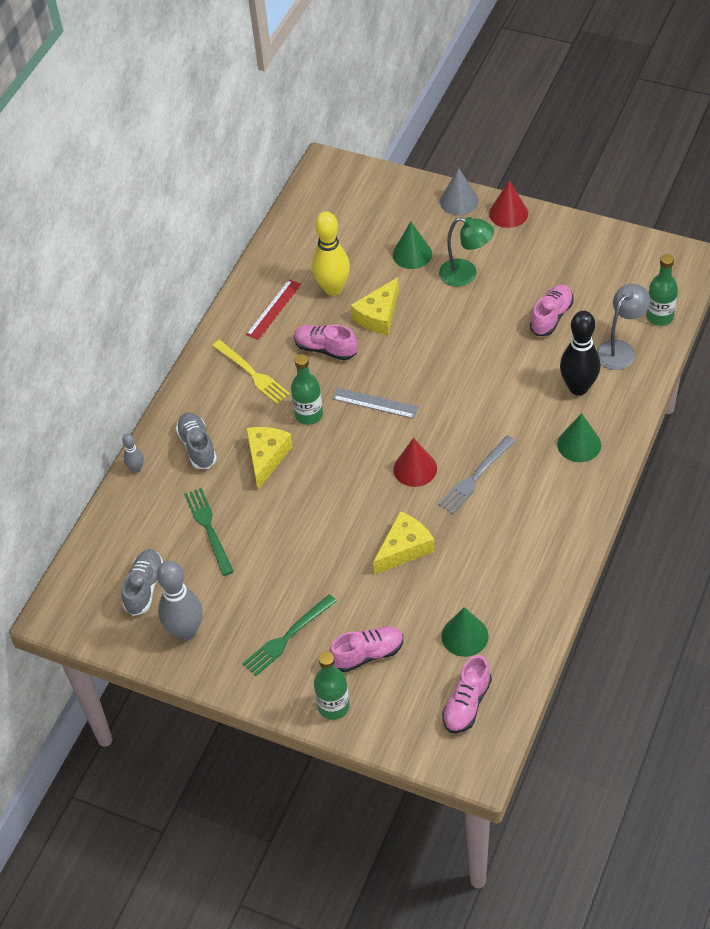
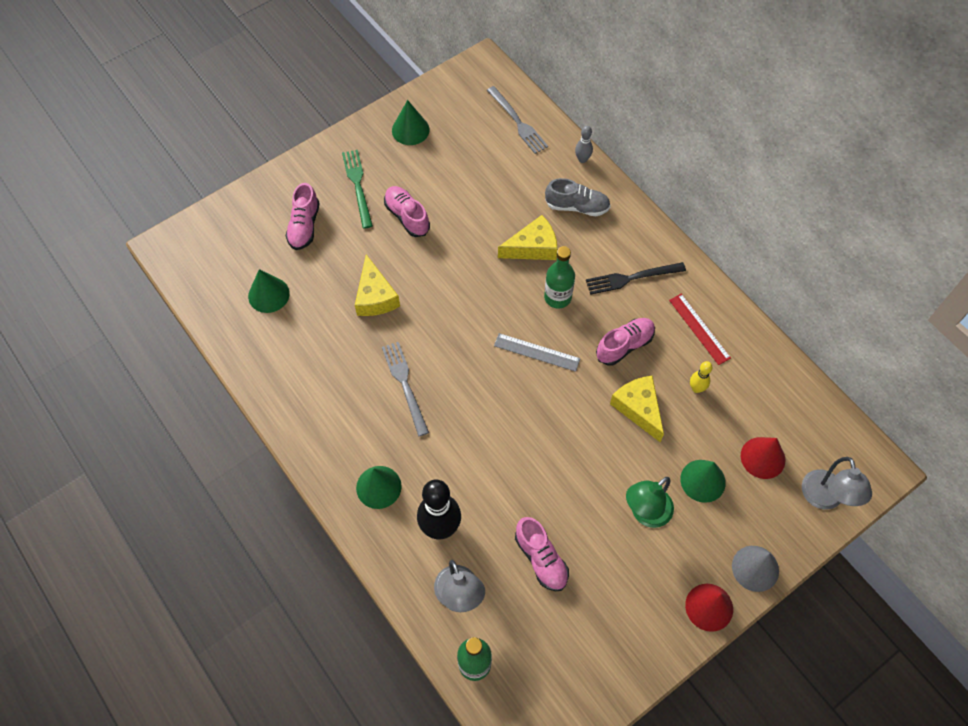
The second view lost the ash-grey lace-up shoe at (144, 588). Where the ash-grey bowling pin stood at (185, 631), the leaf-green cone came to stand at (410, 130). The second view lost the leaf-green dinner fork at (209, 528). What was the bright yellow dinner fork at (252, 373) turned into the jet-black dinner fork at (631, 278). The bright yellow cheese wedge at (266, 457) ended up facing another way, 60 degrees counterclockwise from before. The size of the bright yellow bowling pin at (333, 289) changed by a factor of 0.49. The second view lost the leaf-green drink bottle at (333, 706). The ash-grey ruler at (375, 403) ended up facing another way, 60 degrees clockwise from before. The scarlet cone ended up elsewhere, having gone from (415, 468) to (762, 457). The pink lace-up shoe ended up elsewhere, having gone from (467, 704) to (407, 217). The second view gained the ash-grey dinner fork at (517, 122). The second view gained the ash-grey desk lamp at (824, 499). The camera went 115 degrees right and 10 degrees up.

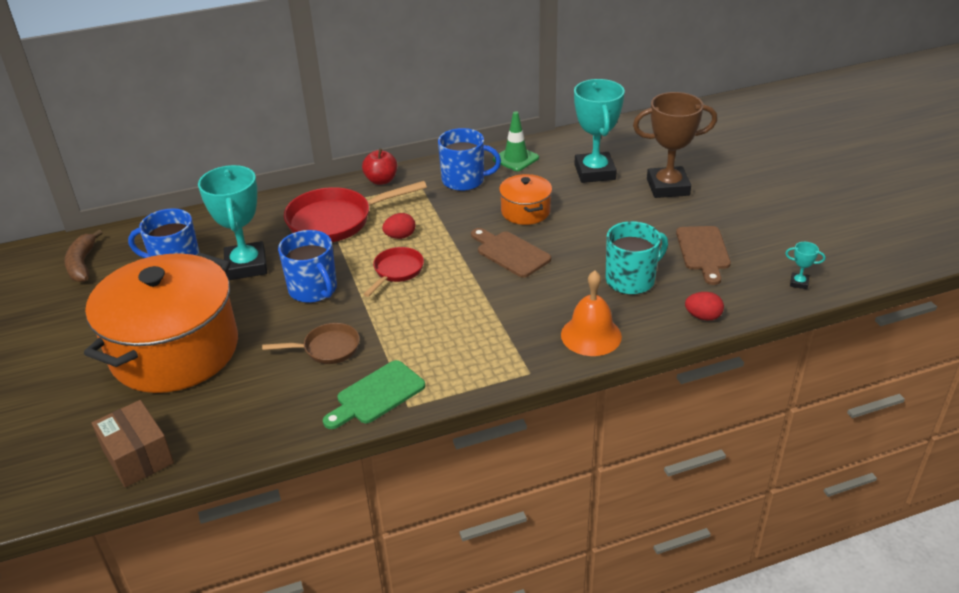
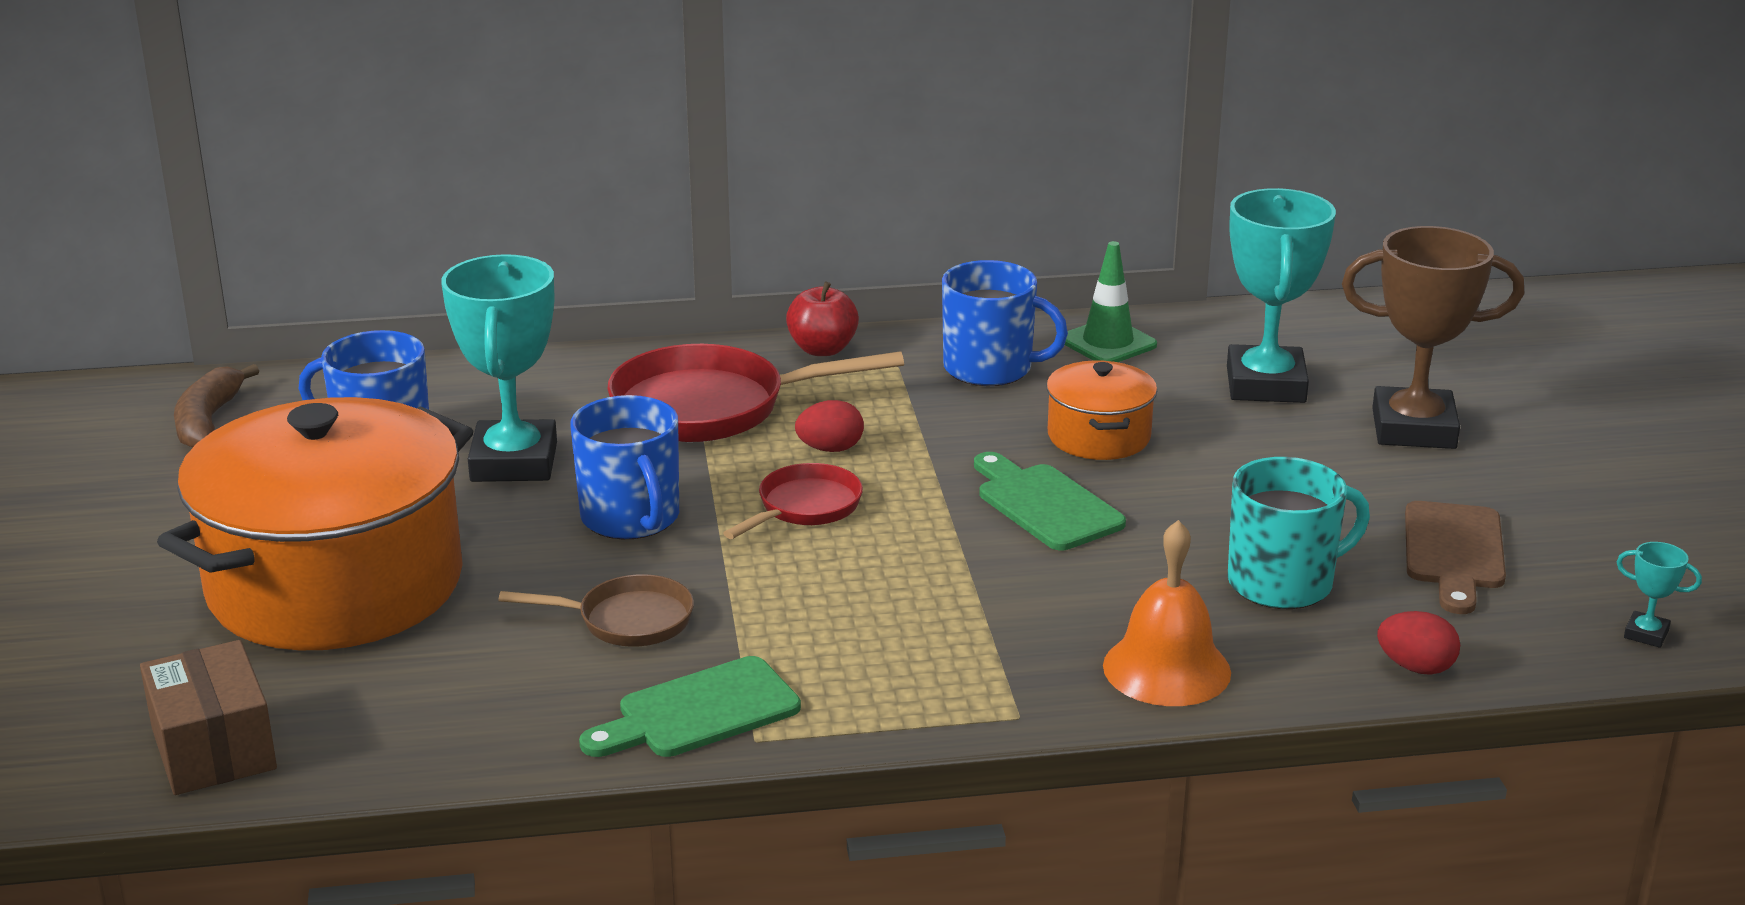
What was the russet cutting board at (510, 253) turned into the leaf-green cutting board at (1044, 504). The camera went 10 degrees right and 10 degrees down.

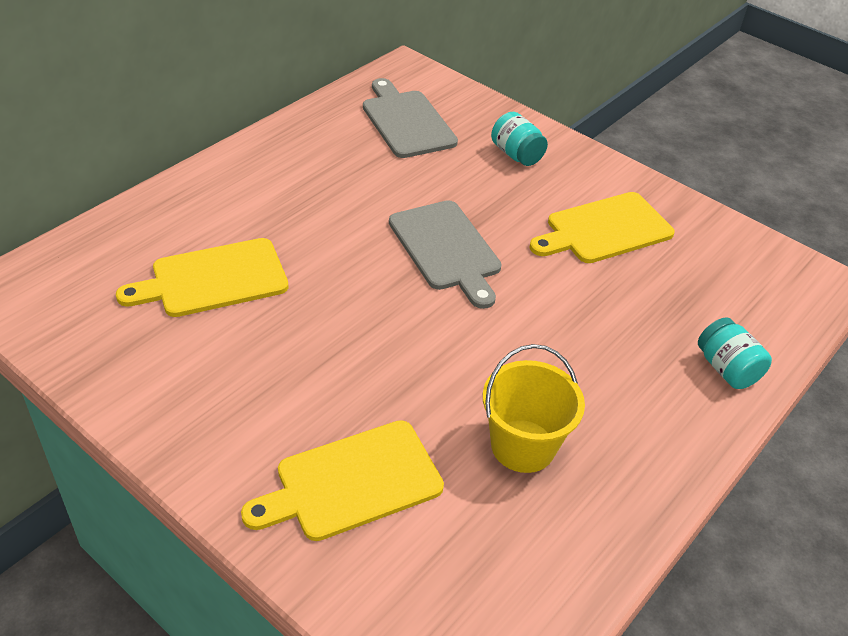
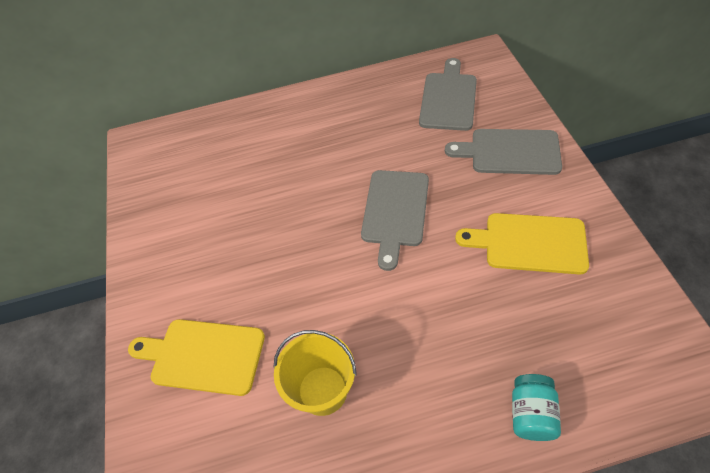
The second view lost the bright yellow cutting board at (213, 279). Where the aqua jam jar stood at (516, 154), the ash-grey cutting board came to stand at (510, 152). The camera went 45 degrees right and 10 degrees up.

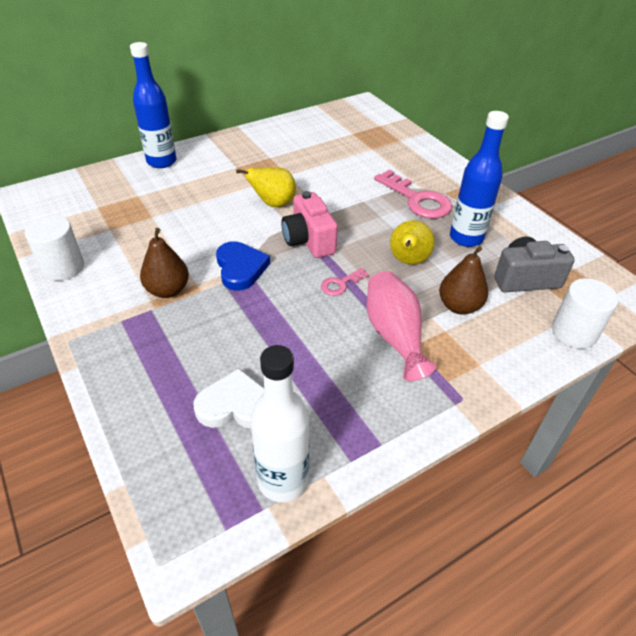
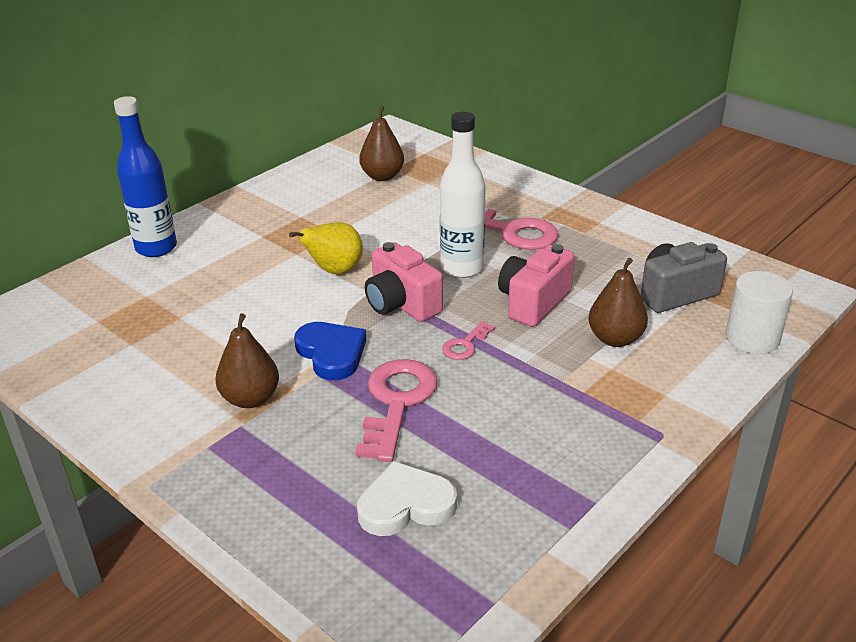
The second view lost the pure white cylinder at (63, 267). The pure white drink bottle ended up elsewhere, having gone from (283, 480) to (462, 268). The second view lost the pink tall vase at (394, 335). Where the bright yellow pear stood at (408, 261), the pink compact camera came to stand at (533, 302). The second view lost the blue drink bottle at (466, 238). The second view gained the pink door key at (396, 402). The second view gained the russet pear at (382, 176). The camera went 15 degrees left and 10 degrees down.

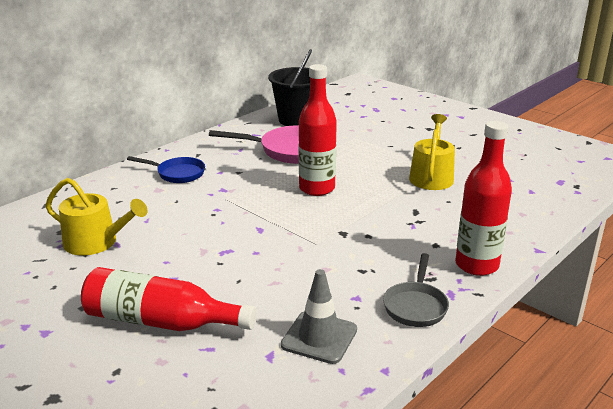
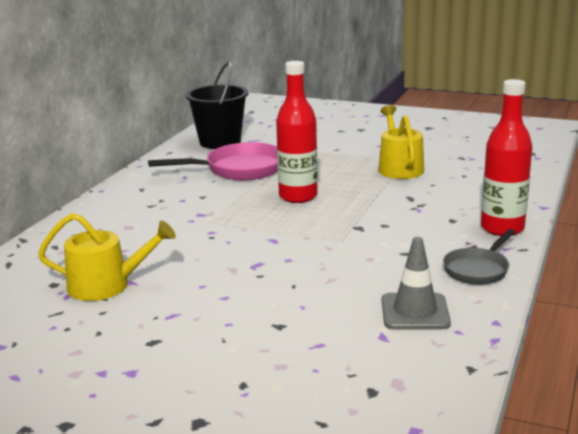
The second view lost the scarlet drink bottle at (161, 321). The second view lost the blue frying pan at (177, 174). The ash-grey frying pan at (415, 306) ended up facing another way, 45 degrees clockwise from before. The camera went 20 degrees left and 5 degrees down.

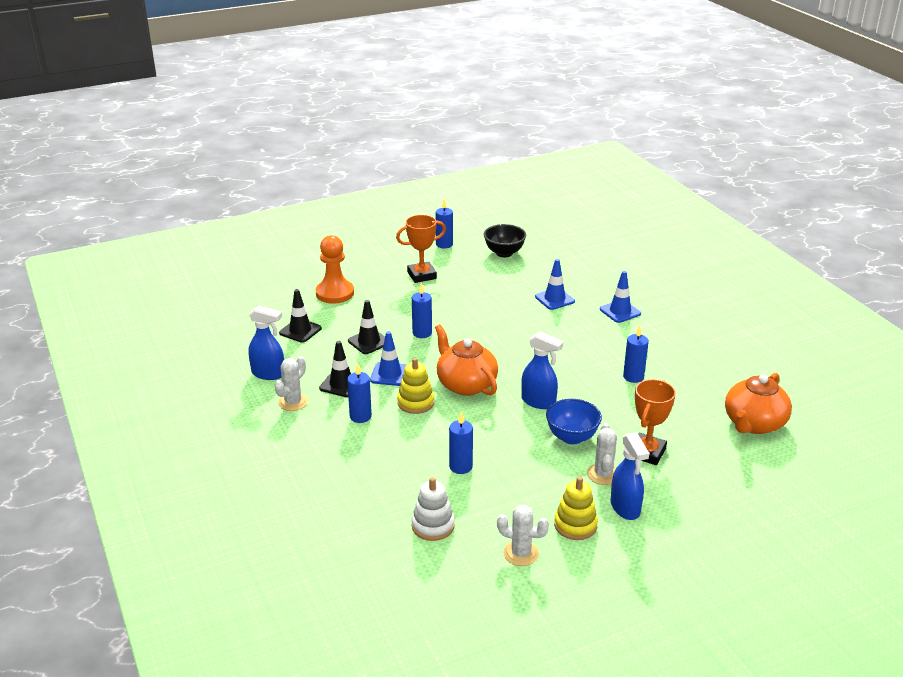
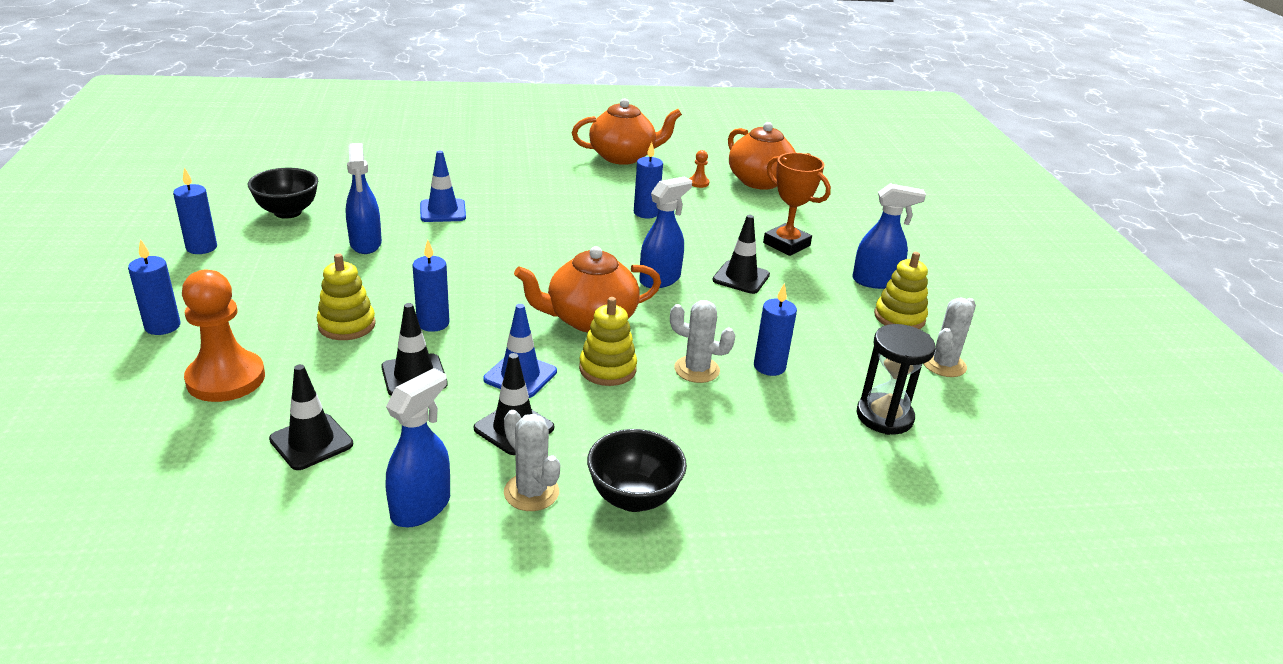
The blue pillar candle ended up elsewhere, having gone from (360, 416) to (162, 326). The second view lost the orange award cup at (421, 275). Where the pure white ring stacker stood at (433, 526), the jet-black hourglass came to stand at (884, 417). Where the blue bowl stood at (572, 437), the jet-black traffic cone came to stand at (741, 277). The pure white prickly plant ended up elsewhere, having gone from (603, 474) to (697, 369). The second view lost the blue traffic cone at (620, 311). The second view gained the bright yellow ring stacker at (347, 325). The second view gained the blue spray cleaner at (365, 244). The second view gained the orange china teapot at (623, 157). The second view gained the jet-black bowl at (633, 498). The second view gained the orange pawn at (698, 183). The camera went 75 degrees left and 0 degrees up.

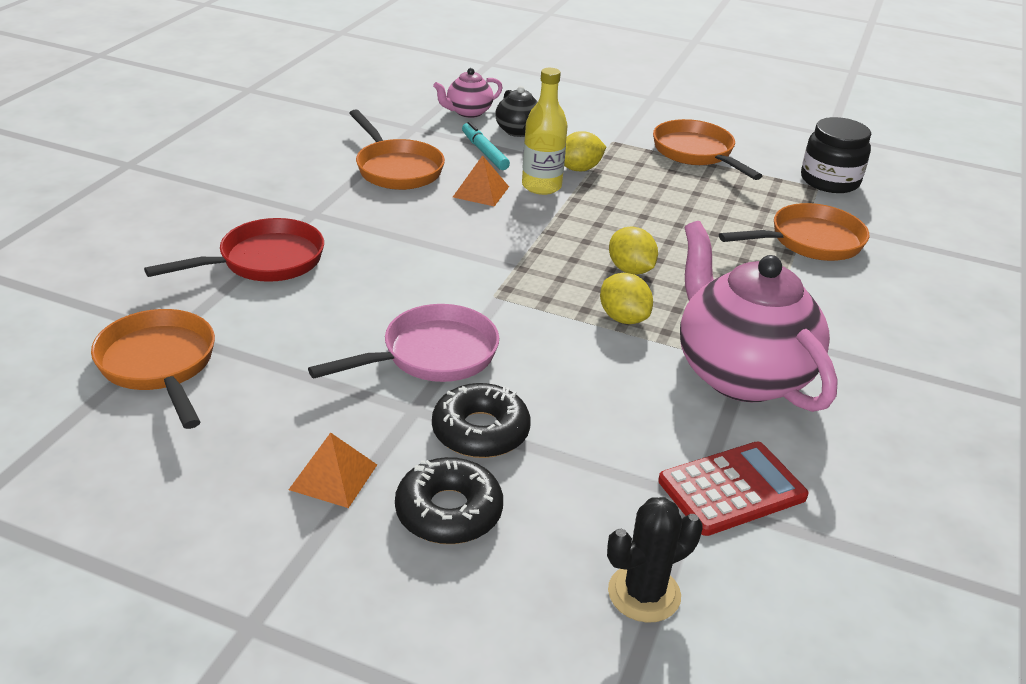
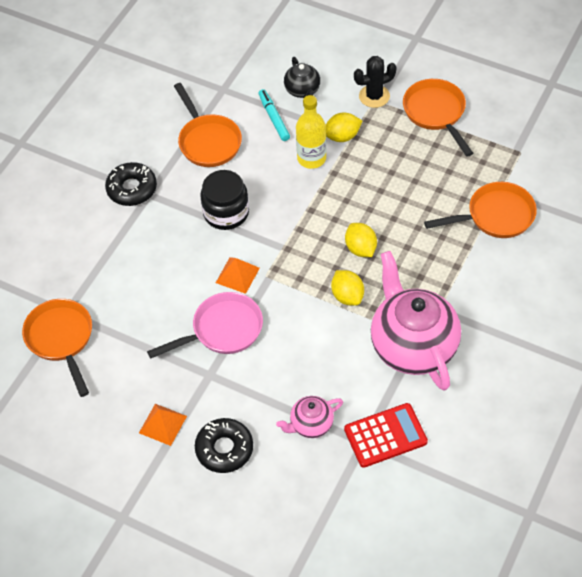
The second view lost the scarlet frying pan at (264, 261). The jet-black donut ended up elsewhere, having gone from (480, 431) to (132, 189). The pink china teapot ended up elsewhere, having gone from (468, 112) to (310, 424). The orange solid pyramid ended up elsewhere, having gone from (481, 192) to (237, 275). The jet-black prickly plant ended up elsewhere, having gone from (644, 593) to (374, 96). The jet-black jam jar ended up elsewhere, having gone from (829, 181) to (226, 213). The camera went 10 degrees right and 20 degrees up.

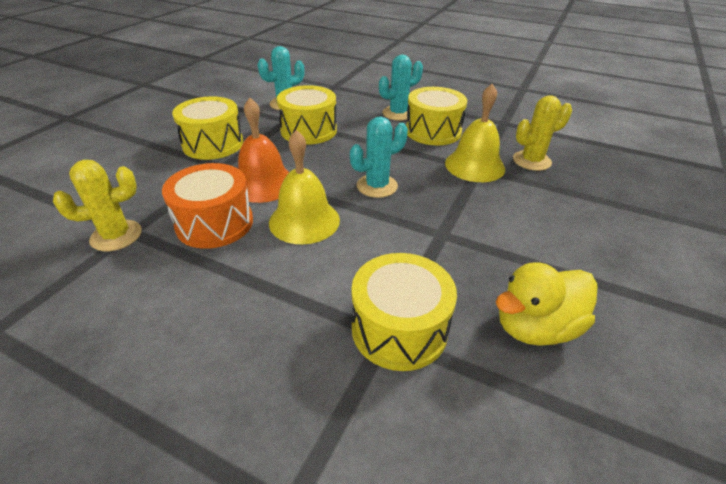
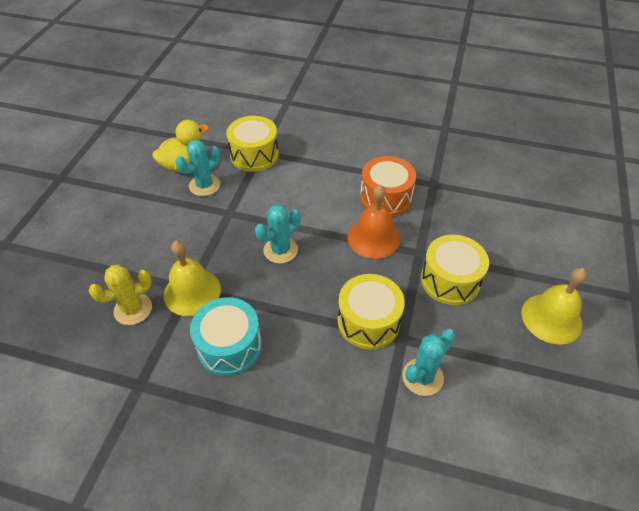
The second view lost the bright yellow prickly plant at (116, 236). The bright yellow bell ended up elsewhere, having gone from (304, 221) to (551, 318). The aqua prickly plant ended up elsewhere, having gone from (398, 113) to (204, 185). What was the bright yellow drum at (433, 131) turned into the aqua drum at (229, 346). The camera went 170 degrees right and 10 degrees up.

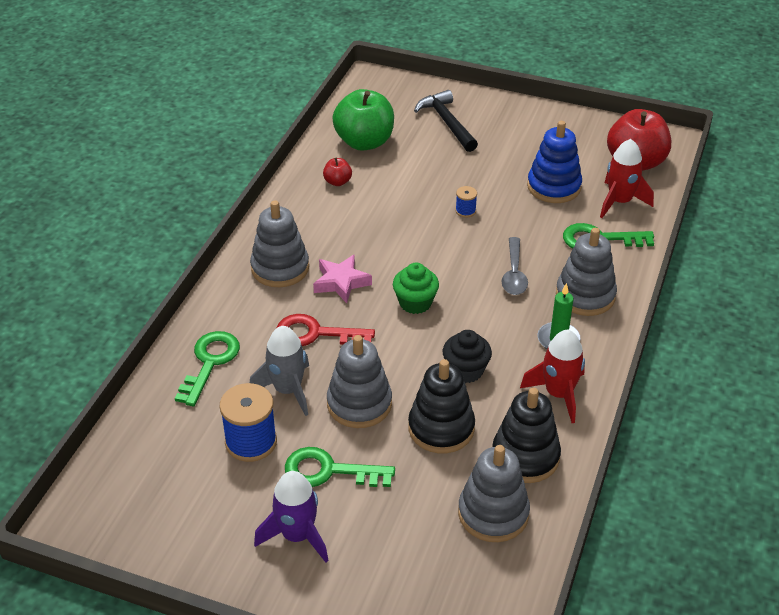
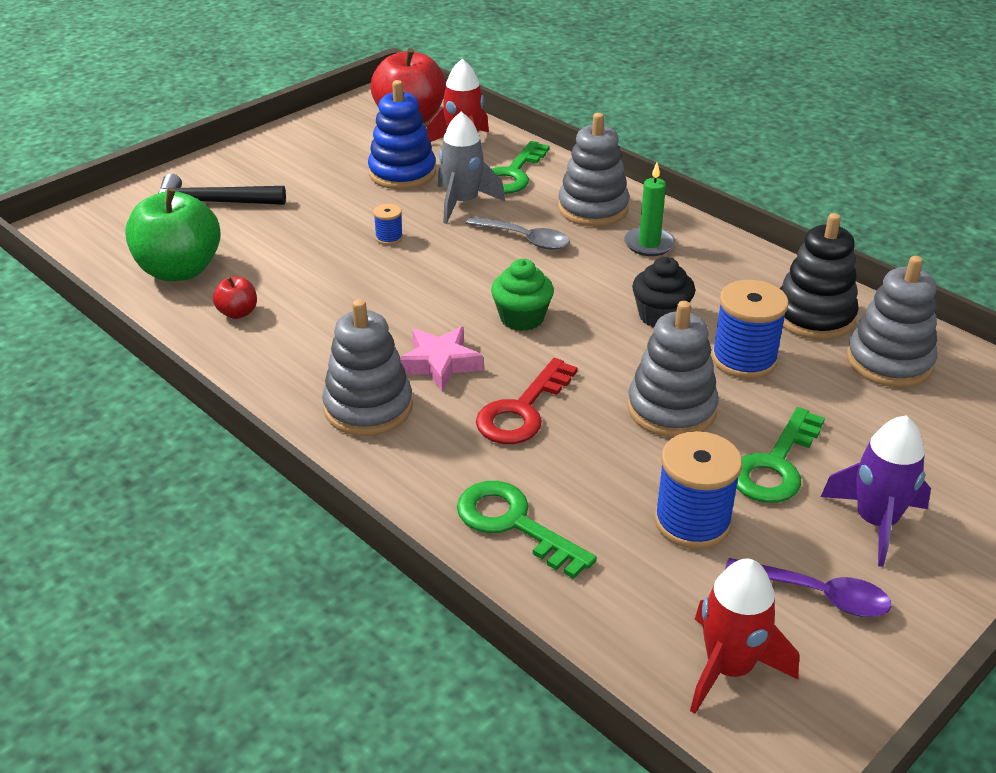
The ash-grey spaceship ended up elsewhere, having gone from (287, 390) to (463, 203). Where the jet-black ring stacker stood at (441, 428), the blue bobbin came to stand at (744, 359). The scarlet spaceship ended up elsewhere, having gone from (558, 394) to (729, 668). The second view gained the royal purple tablespoon at (817, 594). The camera went 65 degrees left and 5 degrees down.

